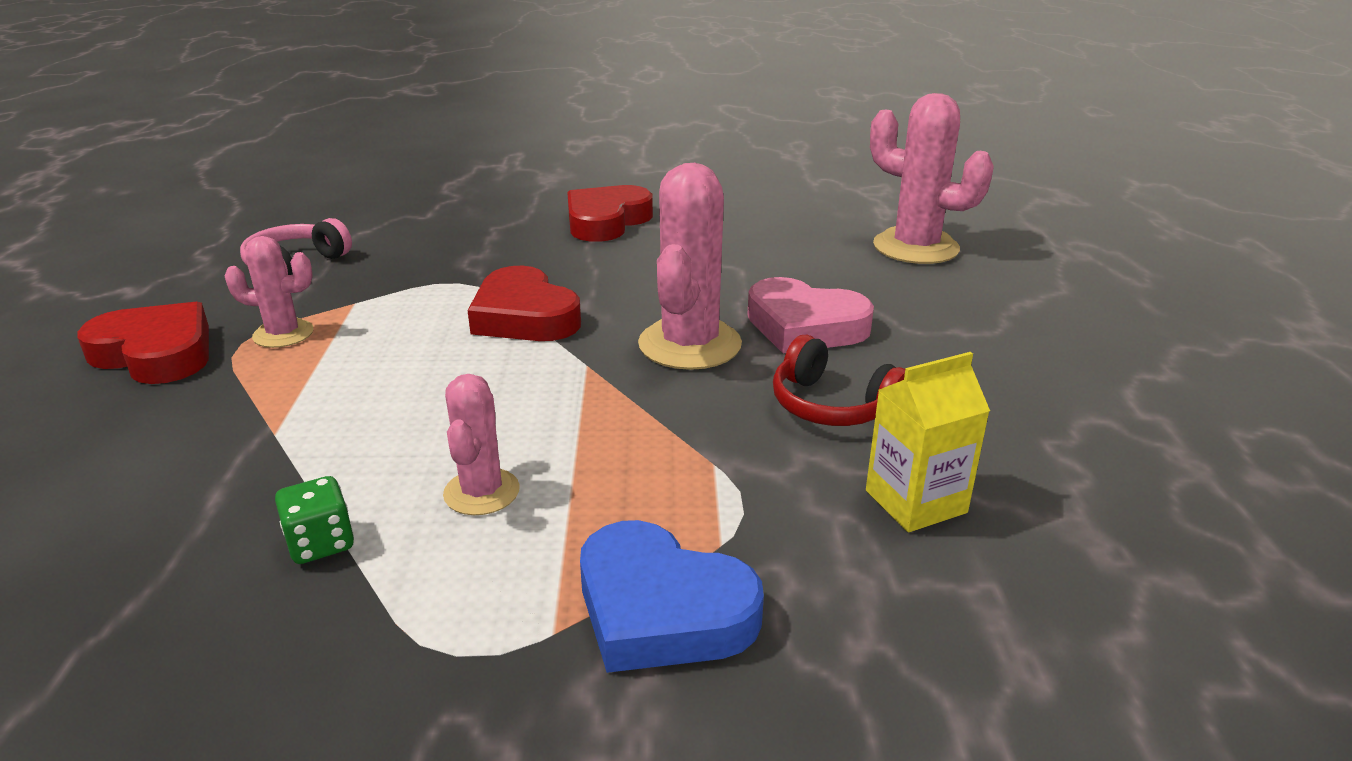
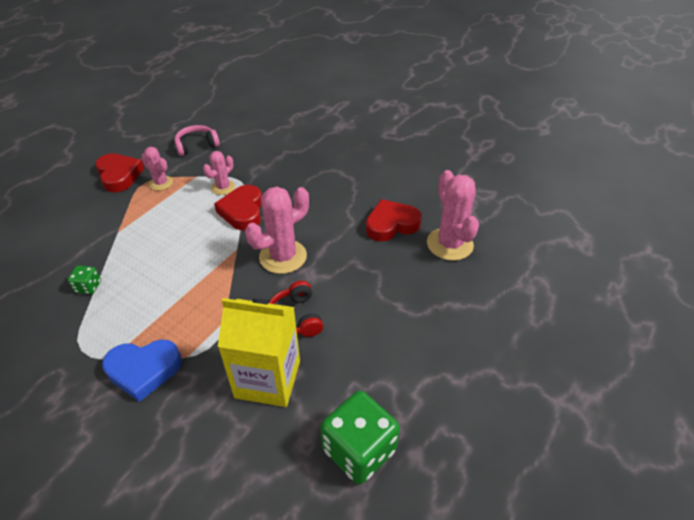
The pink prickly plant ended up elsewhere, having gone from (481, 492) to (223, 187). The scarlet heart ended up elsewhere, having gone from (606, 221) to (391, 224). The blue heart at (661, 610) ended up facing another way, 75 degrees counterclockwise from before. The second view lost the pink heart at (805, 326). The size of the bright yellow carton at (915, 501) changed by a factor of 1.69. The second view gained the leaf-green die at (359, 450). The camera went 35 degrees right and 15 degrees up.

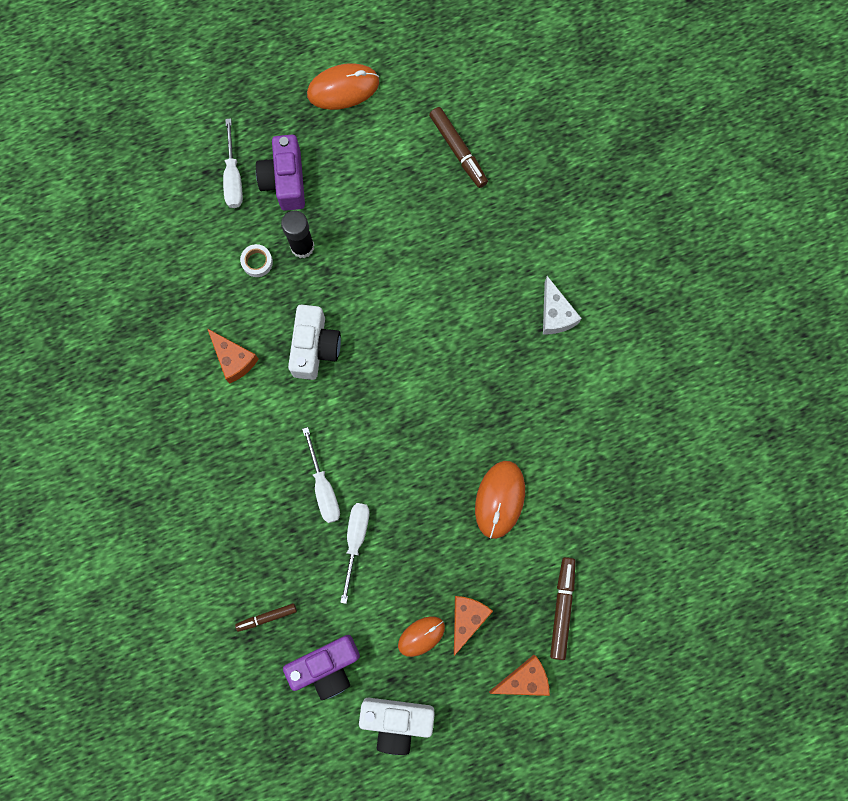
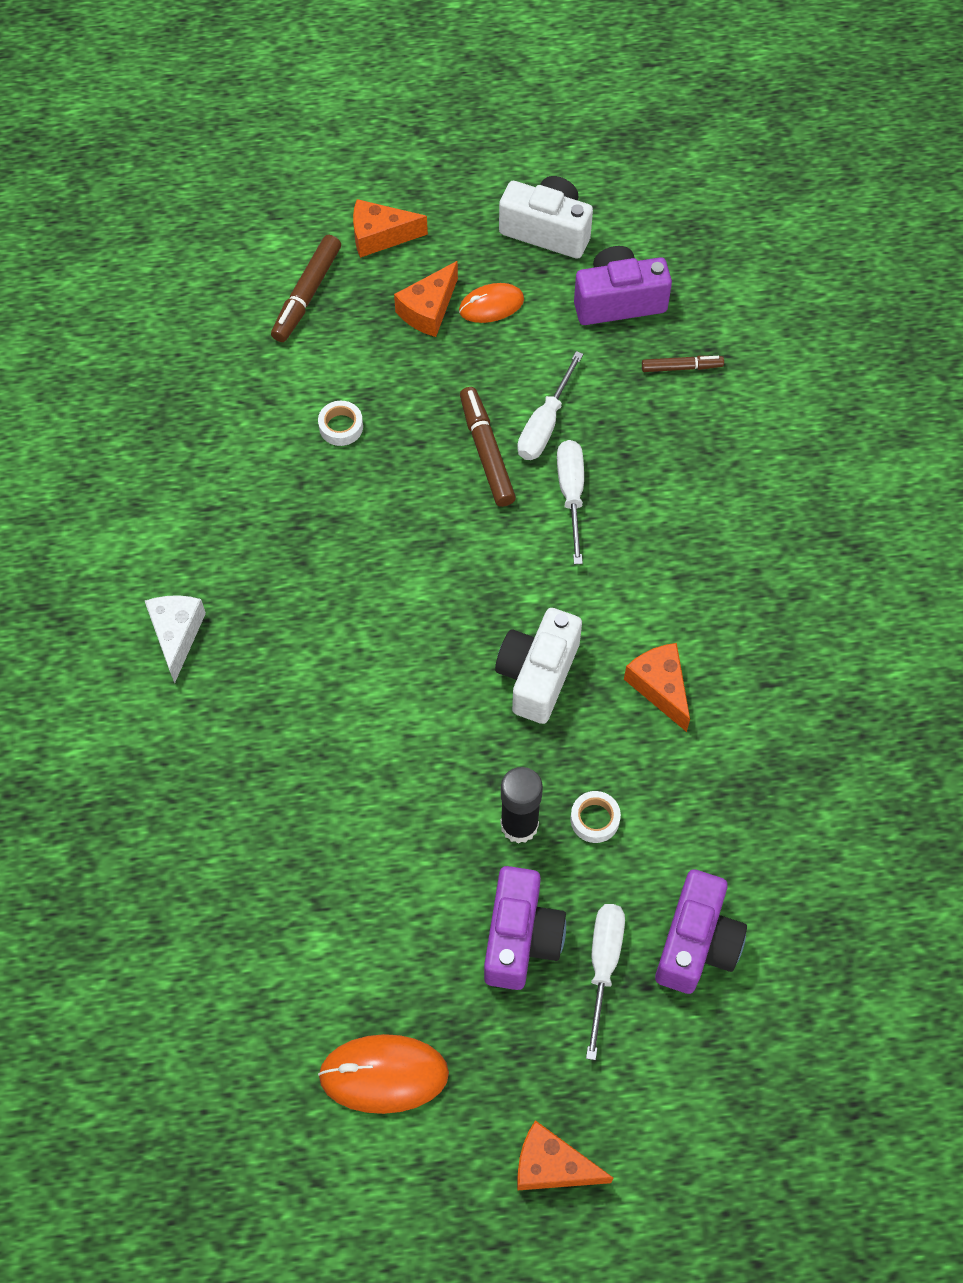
The russet marker ended up elsewhere, having gone from (458, 150) to (486, 452). Where the orange PC mouse stood at (500, 499), the pure white roll of tape came to stand at (341, 427). The second view gained the orange cheese wedge at (552, 1165). The second view gained the royal purple compact camera at (696, 943). The camera went 165 degrees left and 15 degrees down.

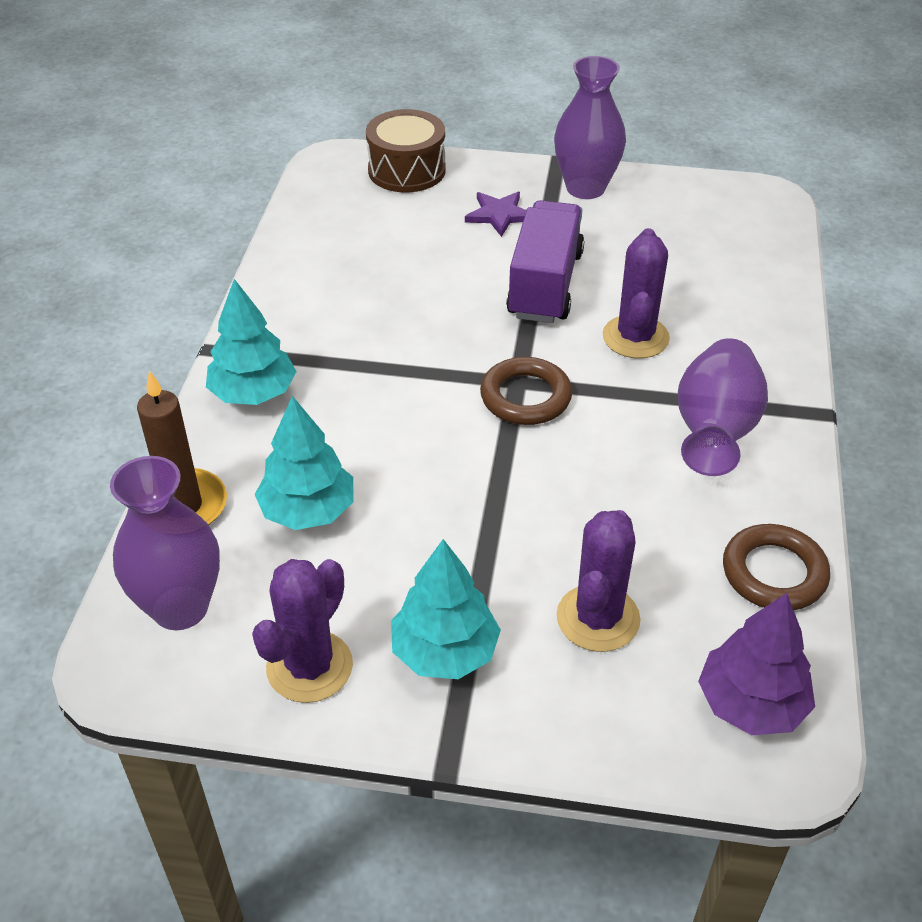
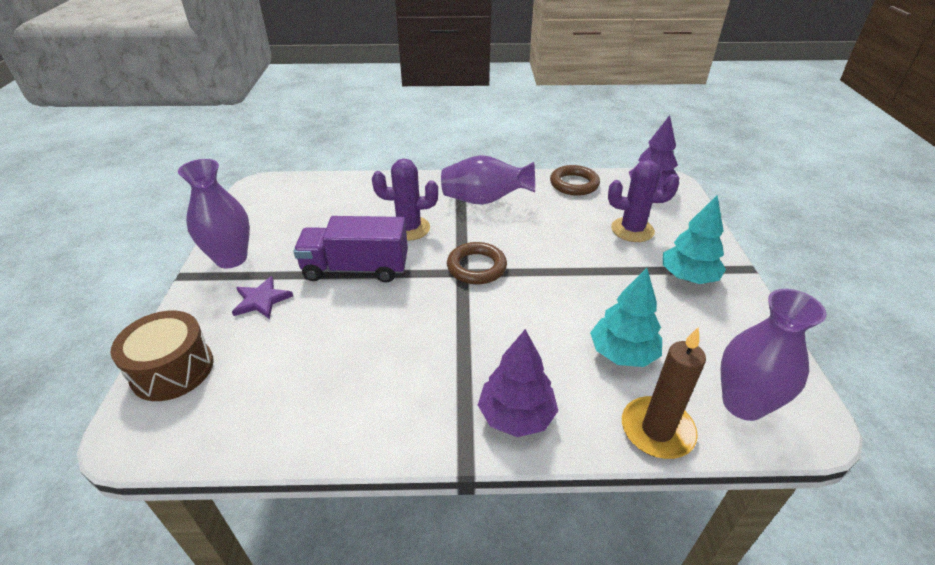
What was the aqua fir tree at (253, 393) turned into the royal purple fir tree at (516, 416). The second view lost the royal purple prickly plant at (309, 667). The camera went 100 degrees left and 5 degrees down.

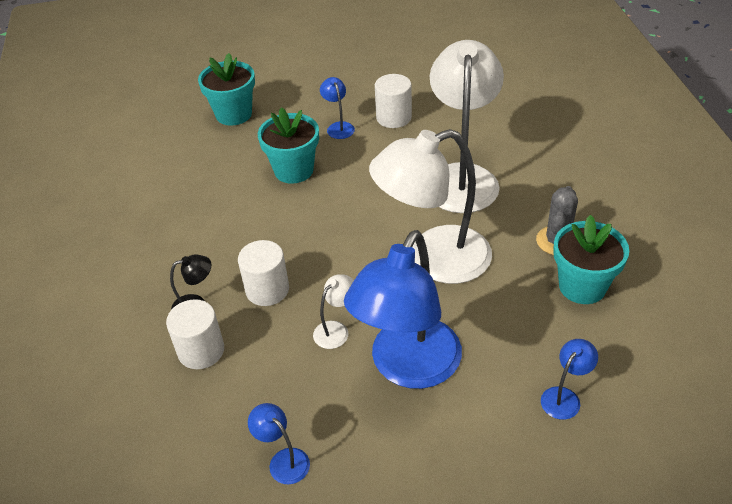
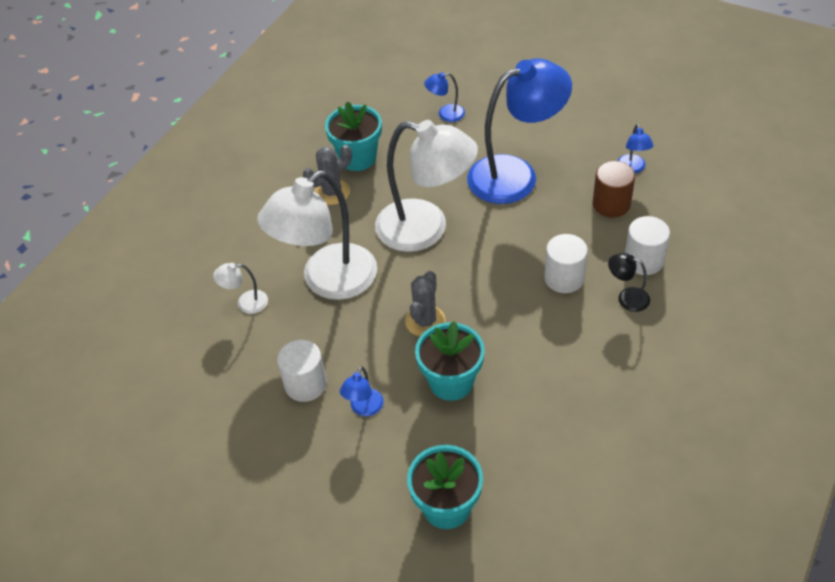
The pure white desk lamp ended up elsewhere, having gone from (336, 330) to (246, 303). The second view gained the ash-grey prickly plant at (425, 321). The second view gained the russet cylinder at (611, 204). The camera went 140 degrees left and 5 degrees up.

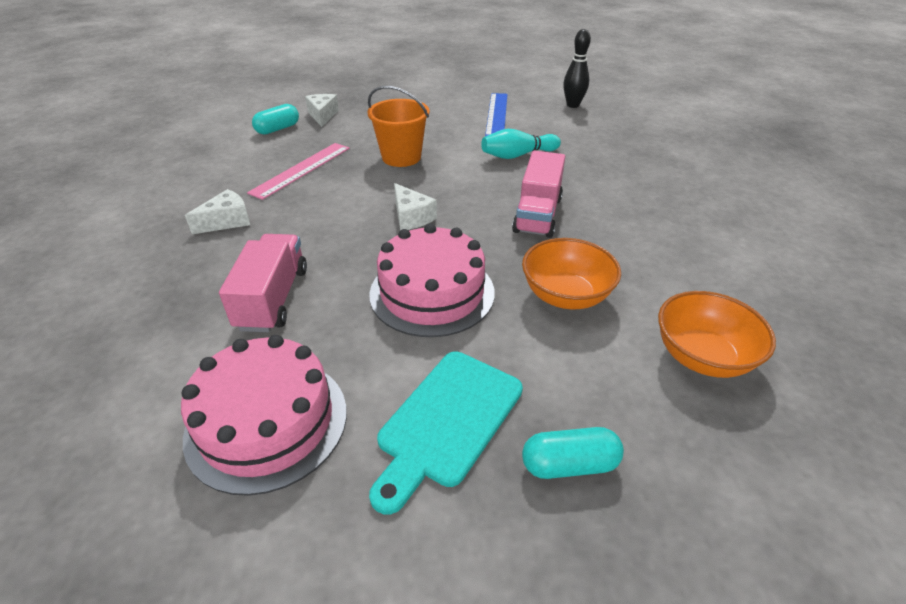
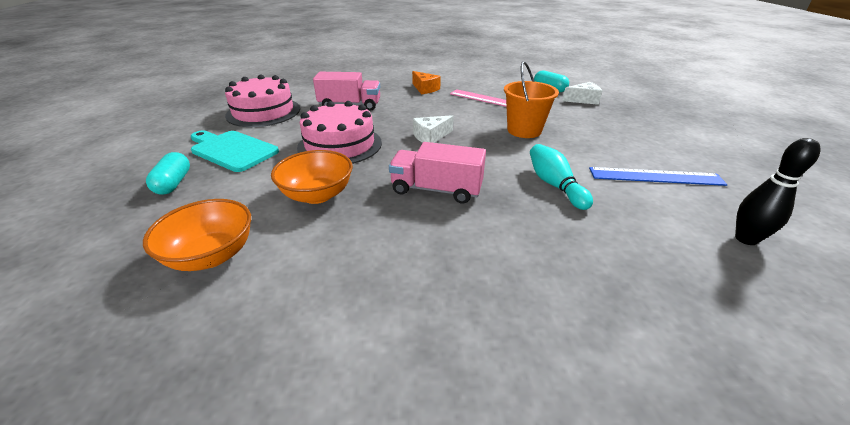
What was the pure white cheese wedge at (227, 221) turned into the orange cheese wedge at (425, 89). The camera went 90 degrees right and 5 degrees down.

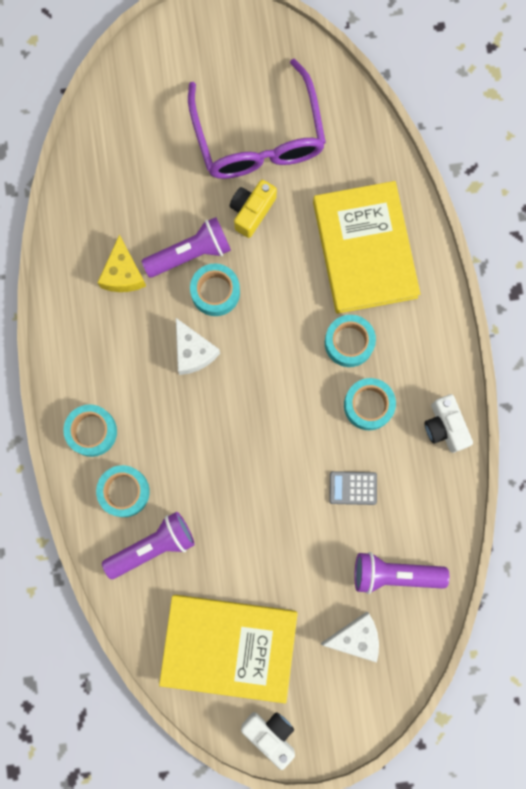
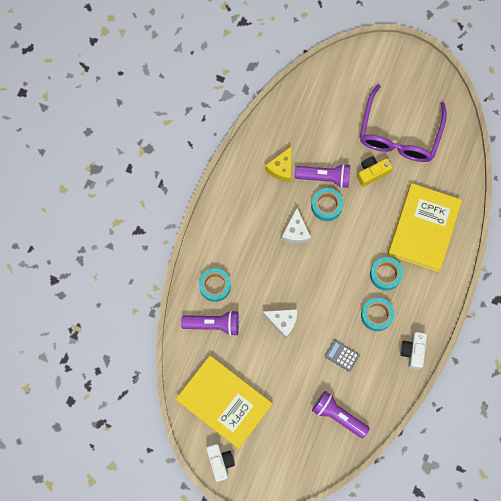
The second view lost the aqua roll of tape at (92, 431). The pure white cheese wedge ended up elsewhere, having gone from (356, 637) to (282, 321). The camera went 30 degrees right and 5 degrees down.

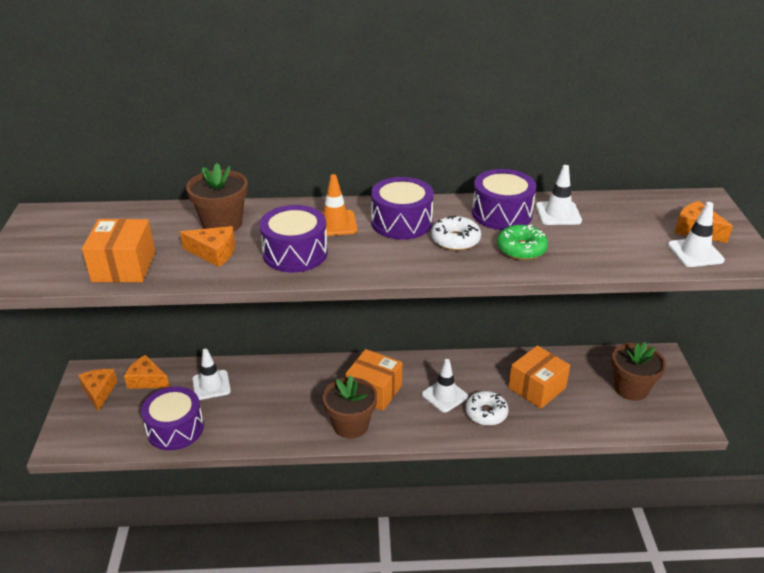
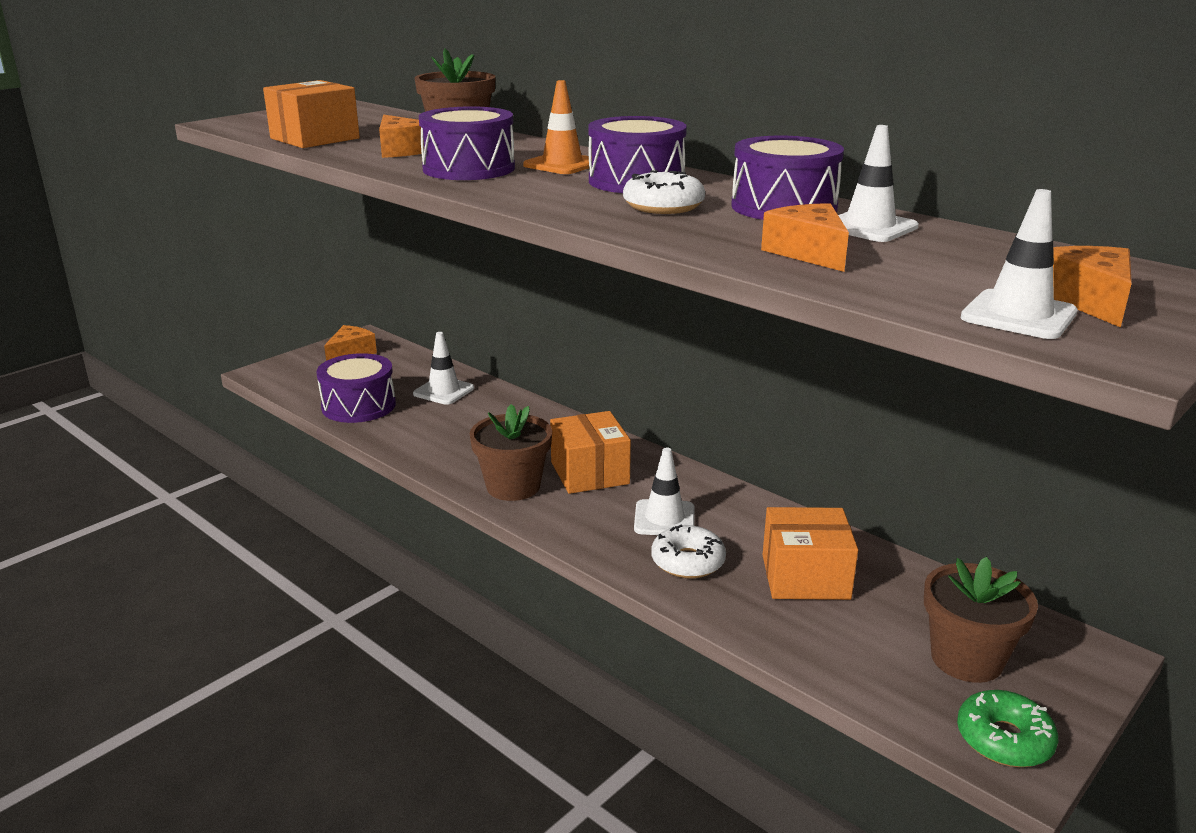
The orange cheese wedge ended up elsewhere, having gone from (147, 380) to (808, 253). The leaf-green donut ended up elsewhere, having gone from (521, 249) to (1004, 739). The camera went 45 degrees right and 10 degrees down.

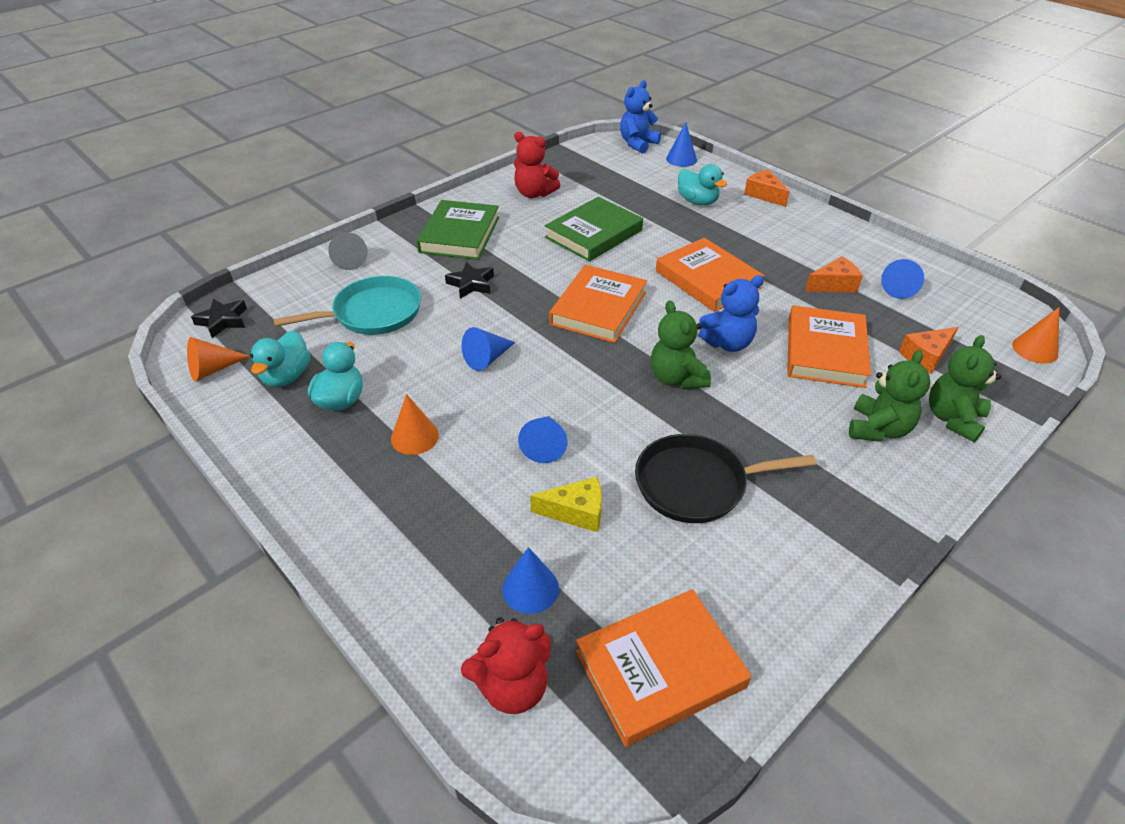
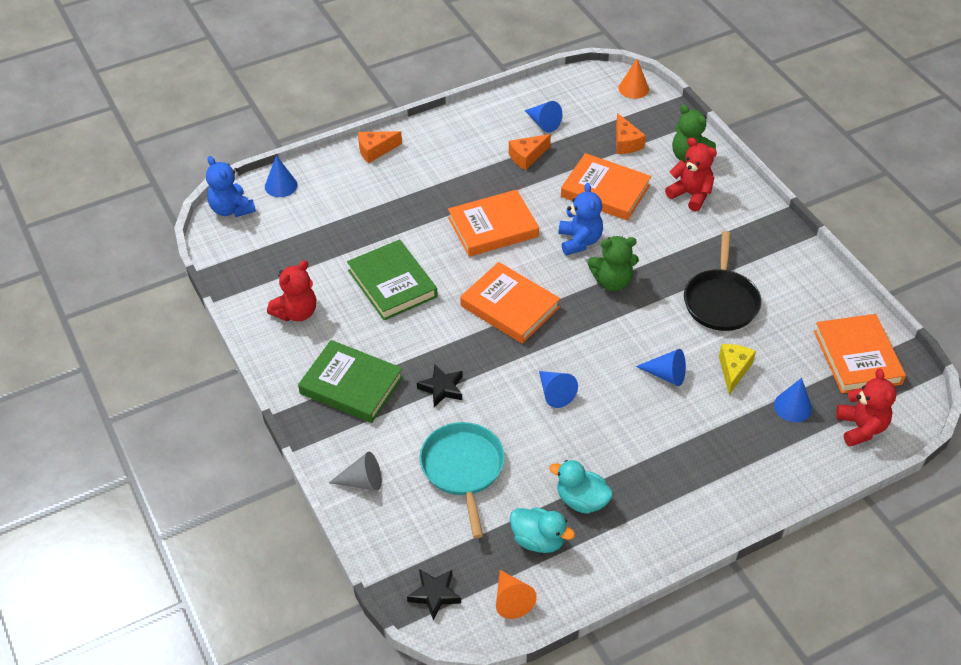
The second view lost the orange cone at (414, 437). The second view lost the aqua duck at (697, 201). The orange cheese wedge at (834, 285) ended up facing another way, 120 degrees counterclockwise from before. What was the leaf-green stuffed bear at (878, 429) turned into the scarlet stuffed bear at (690, 195). The camera went 75 degrees left and 5 degrees up.

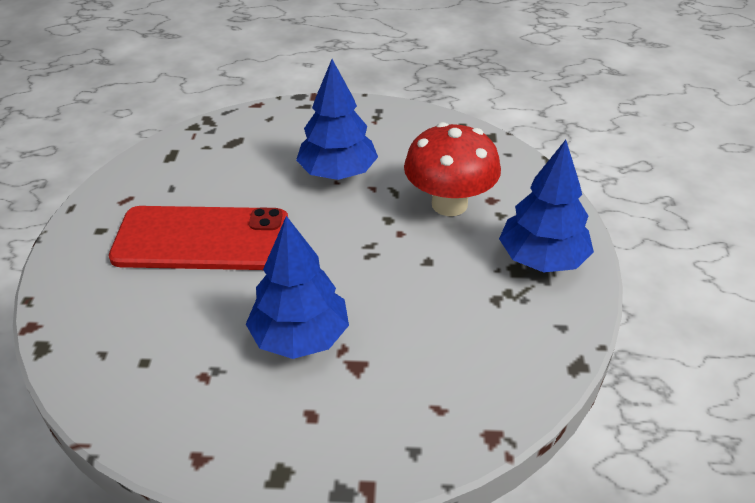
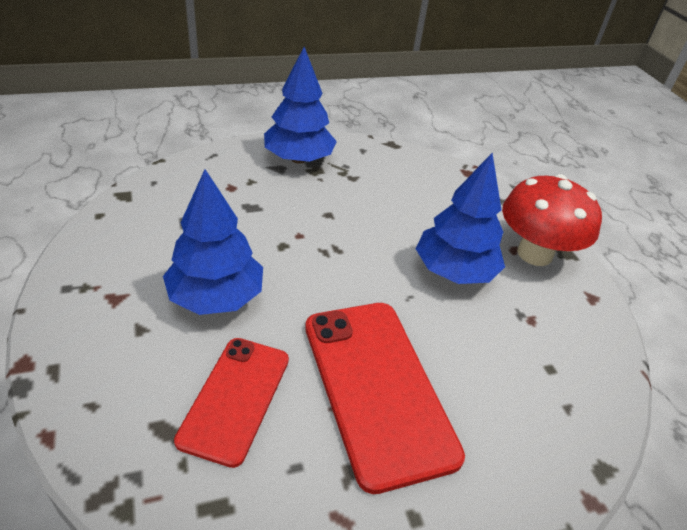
The scarlet fungus ended up elsewhere, having gone from (449, 204) to (534, 254). The second view gained the scarlet mobile phone at (235, 398). The camera went 115 degrees left and 0 degrees up.

